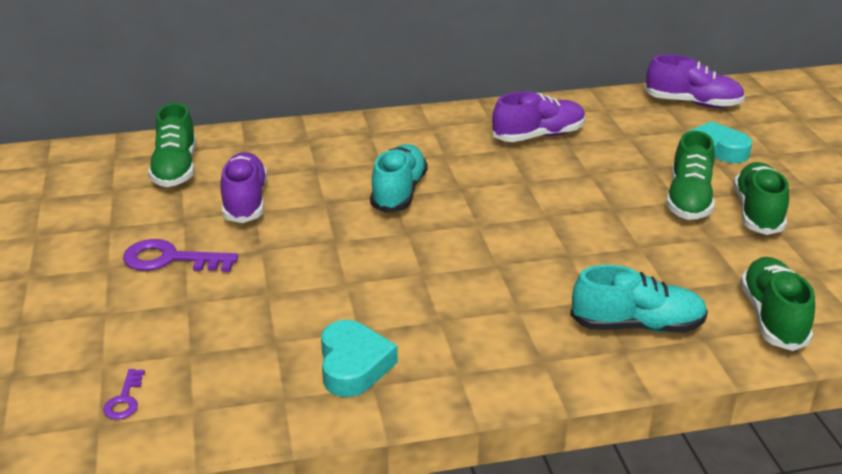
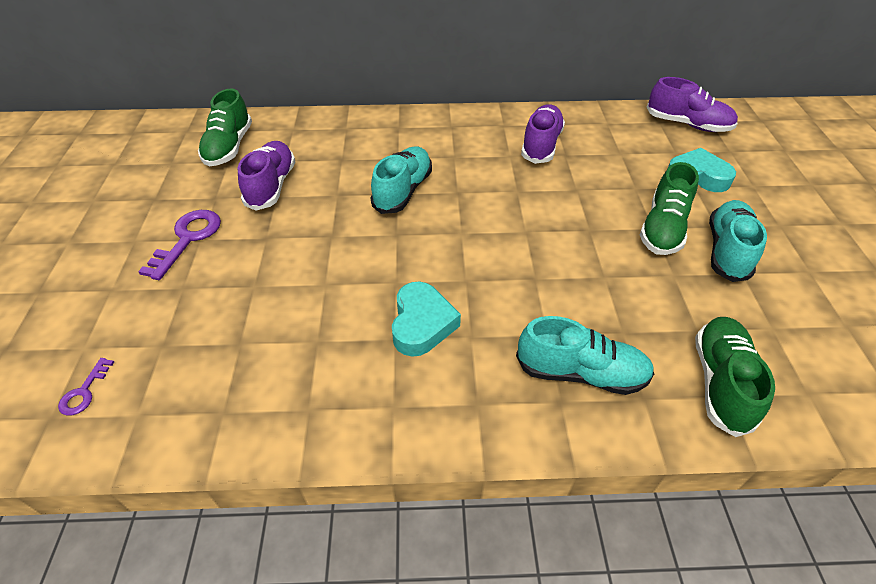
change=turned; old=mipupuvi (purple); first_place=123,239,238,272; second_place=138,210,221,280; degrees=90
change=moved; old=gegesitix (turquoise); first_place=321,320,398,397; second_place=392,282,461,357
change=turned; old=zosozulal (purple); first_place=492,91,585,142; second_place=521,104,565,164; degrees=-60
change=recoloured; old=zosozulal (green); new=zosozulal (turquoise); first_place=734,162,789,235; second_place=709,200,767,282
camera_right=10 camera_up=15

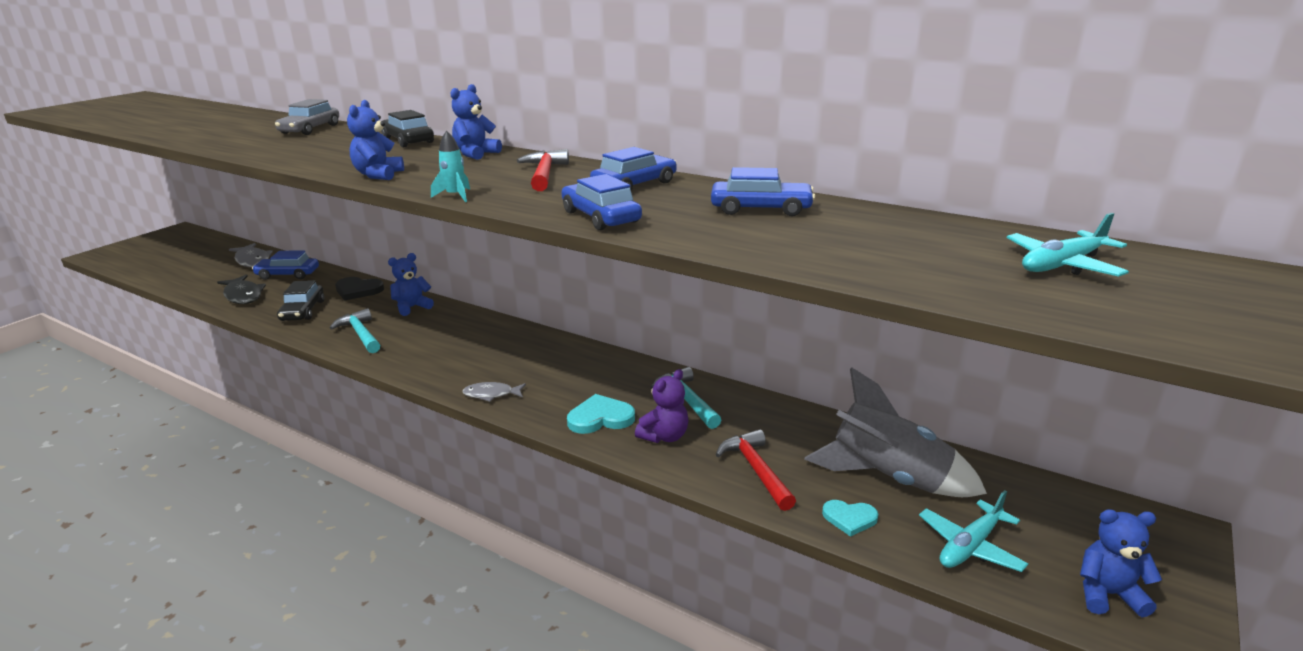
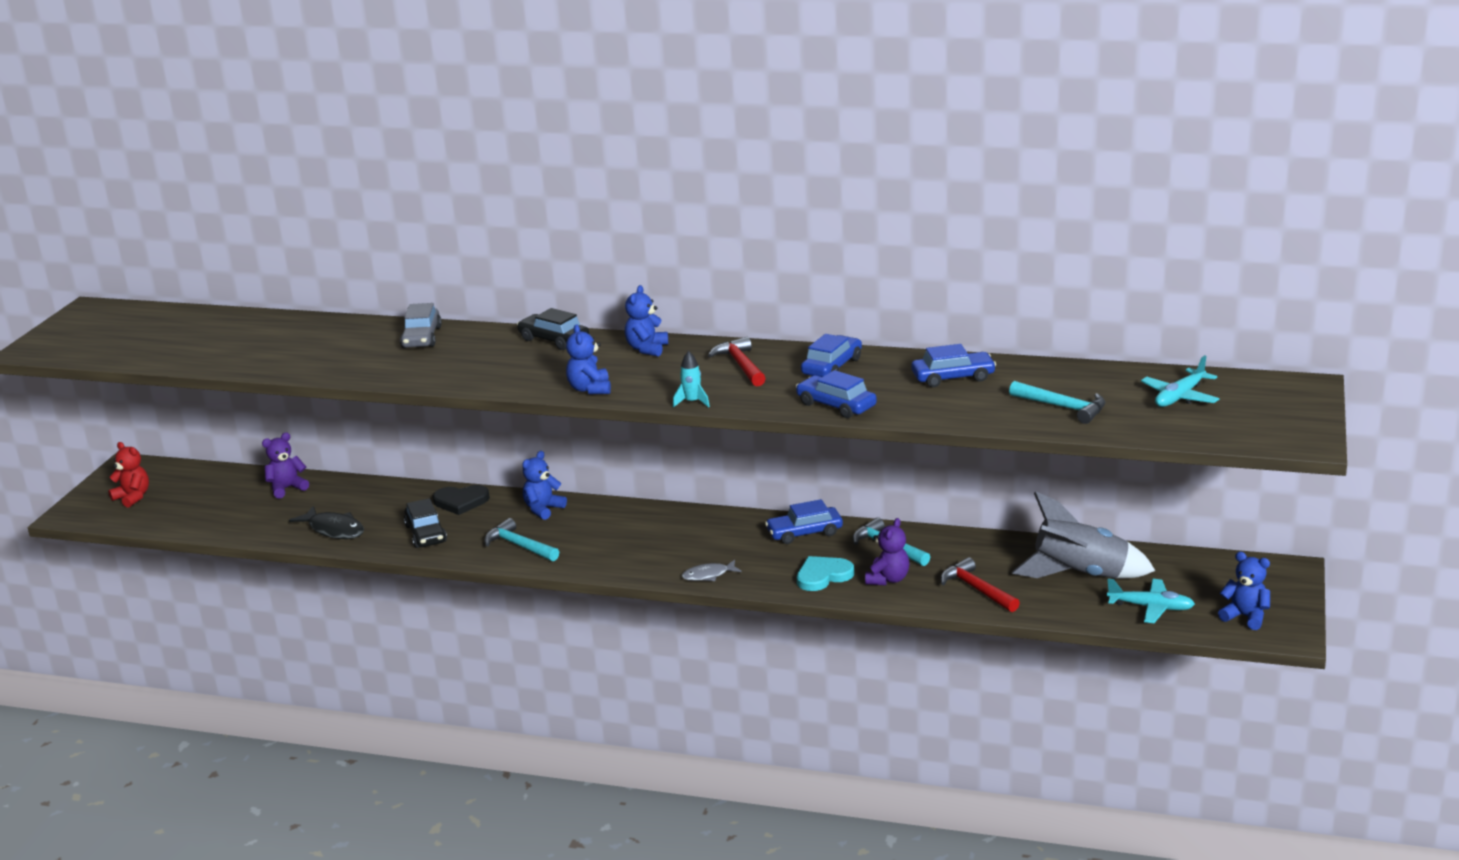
change=added; new=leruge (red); second_place=108,442,149,508
change=replaced; old=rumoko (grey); new=leruge (purple); first_place=229,243,273,267; second_place=262,433,309,499
change=moved; old=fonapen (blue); first_place=252,250,319,280; second_place=765,499,843,544
change=added; new=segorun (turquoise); second_place=1009,381,1105,424
change=turned; old=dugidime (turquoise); first_place=919,490,1028,572; second_place=1107,579,1195,623; degrees=-105
change=turned; old=leruge (blue); first_place=1080,509,1162,617; second_place=1218,552,1270,630; degrees=45
change=removed; old=gegesitix (turquoise); first_place=822,500,878,537
camera_right=-15 camera_up=0

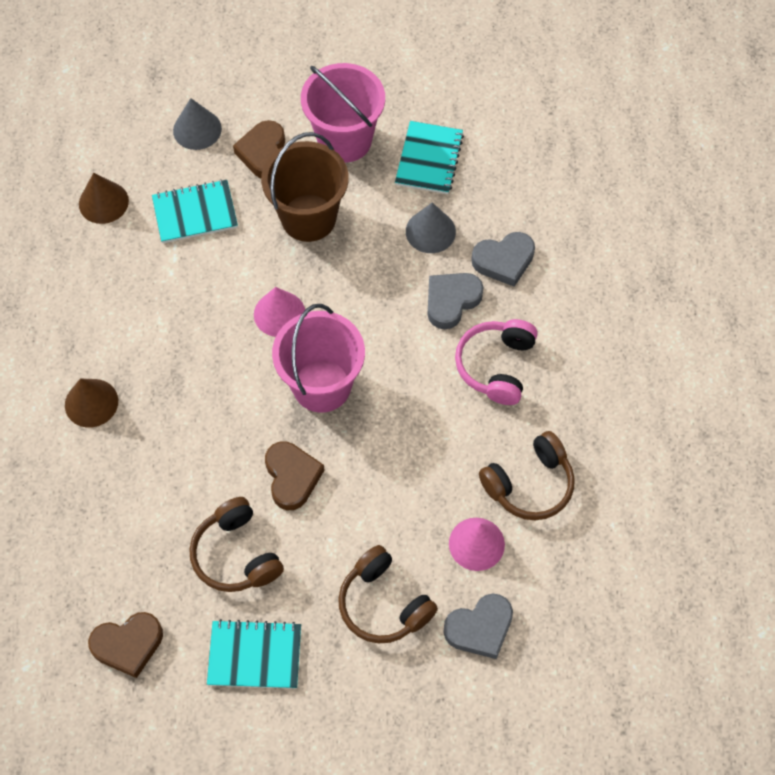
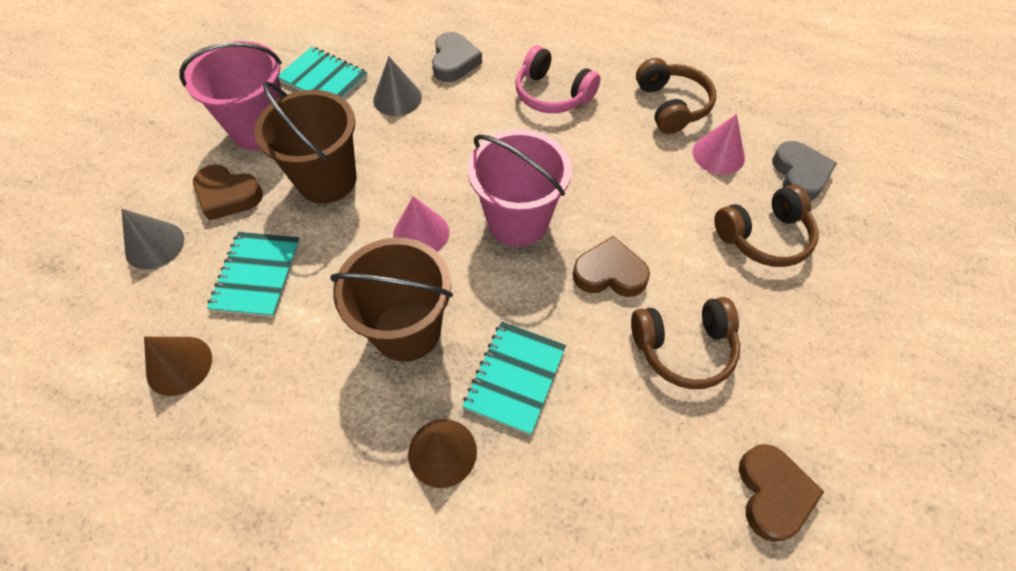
change=added; new=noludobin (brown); second_place=330,238,453,362
change=moved; old=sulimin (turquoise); first_place=207,619,301,689; second_place=462,322,566,435
change=removed; old=gegesitix (grey); first_place=427,273,484,329
camera_right=-70 camera_up=-5

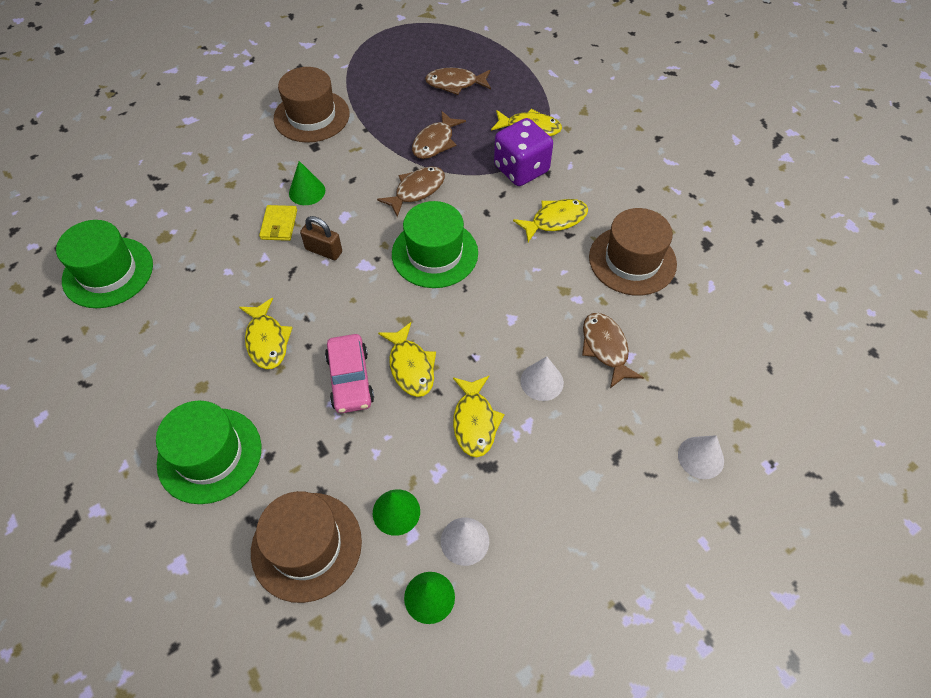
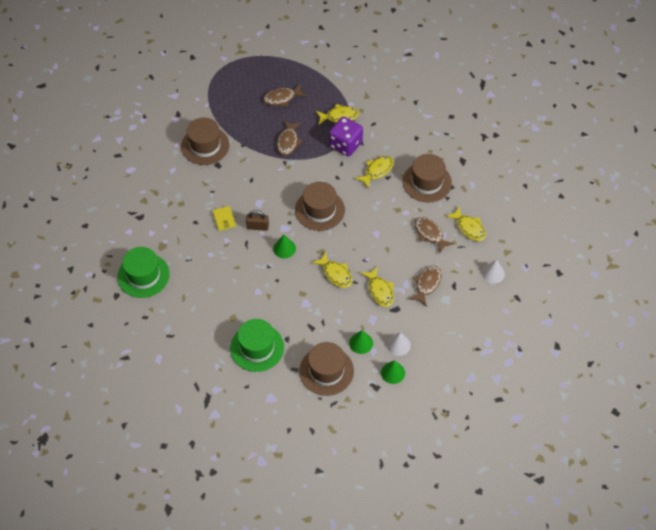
change=moved; old=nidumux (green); first_place=289,161,325,205; second_place=273,235,296,258
change=recoloured; old=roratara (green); new=roratara (brown); first_place=392,201,478,288; second_place=295,182,345,231
change=moved; old=rumoko (brown); first_place=377,166,445,217; second_place=409,266,442,307
change=moved; old=rumoko (yellow); first_place=239,298,293,369; second_place=446,206,486,241
change=removed; old=fonapen (pink); first_place=325,334,374,413
change=removed; old=nidumux (white); first_place=521,356,564,401
camera_right=-20 camera_up=0

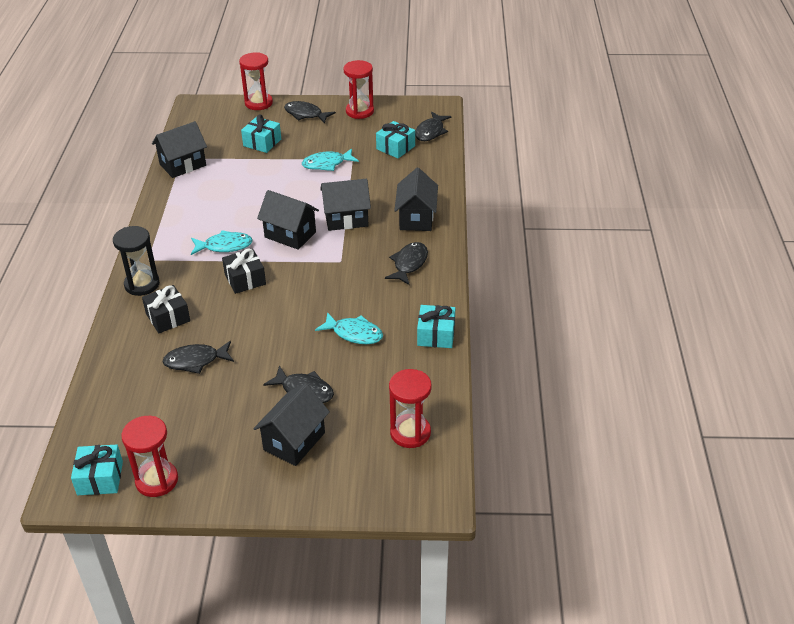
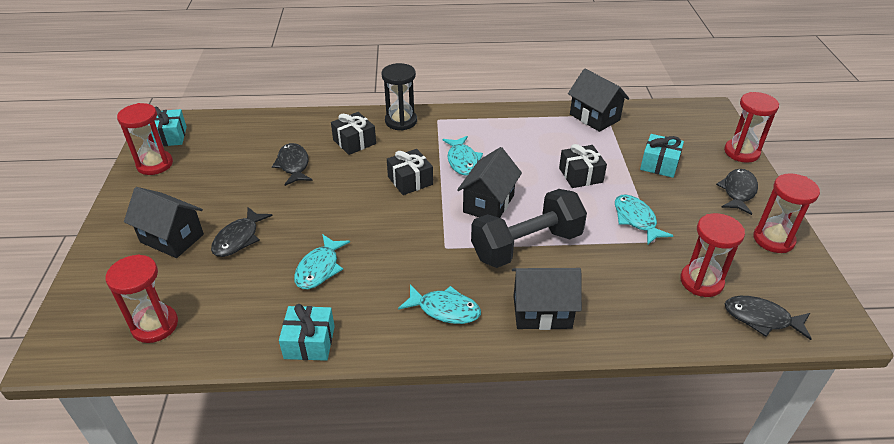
change=recoloured; old=rumoko (black); new=rumoko (turquoise); first_place=385,242,428,285; second_place=398,284,481,324
change=replaced; old=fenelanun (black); new=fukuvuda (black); first_place=320,179,371,231; second_place=471,189,587,268
change=added; new=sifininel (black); second_place=559,144,607,188
change=replaced; old=sifininel (turquoise); new=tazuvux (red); first_place=376,121,415,158; second_place=680,213,745,297
camera_right=85 camera_up=0

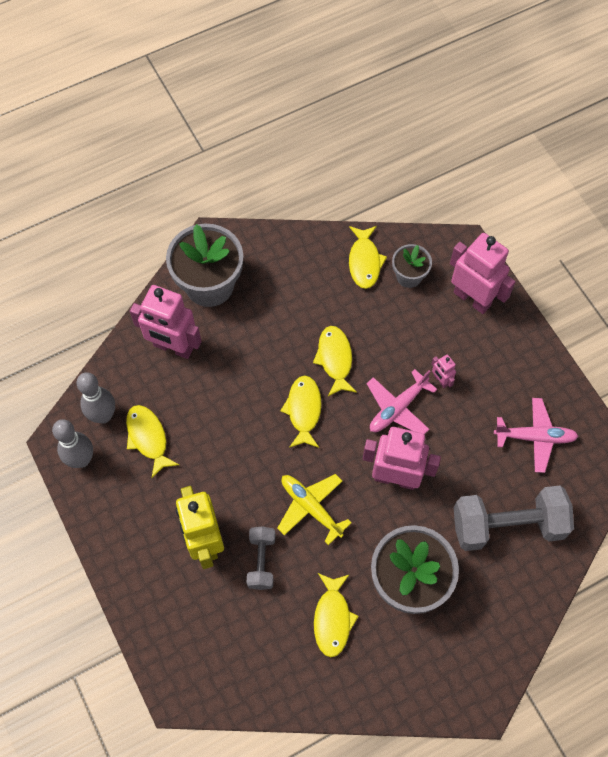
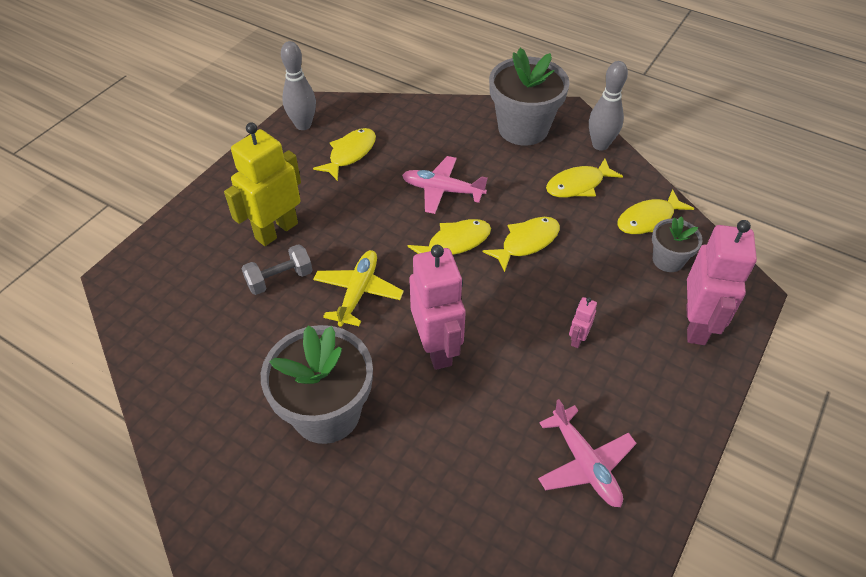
change=moved; old=dugidime (pink); first_place=367,369,437,434; second_place=402,156,488,214
change=moved; old=rumoko (yellow); first_place=314,573,359,657; second_place=546,158,623,198
change=moved; old=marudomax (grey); first_place=77,372,115,424; second_place=589,61,628,150
change=removed; old=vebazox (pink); first_place=130,285,202,359
change=removed; old=fukuvuda (grey); first_place=454,486,574,551
camera_right=60 camera_up=-15

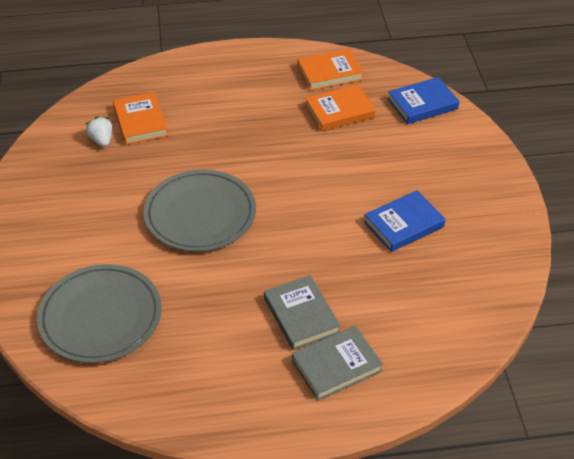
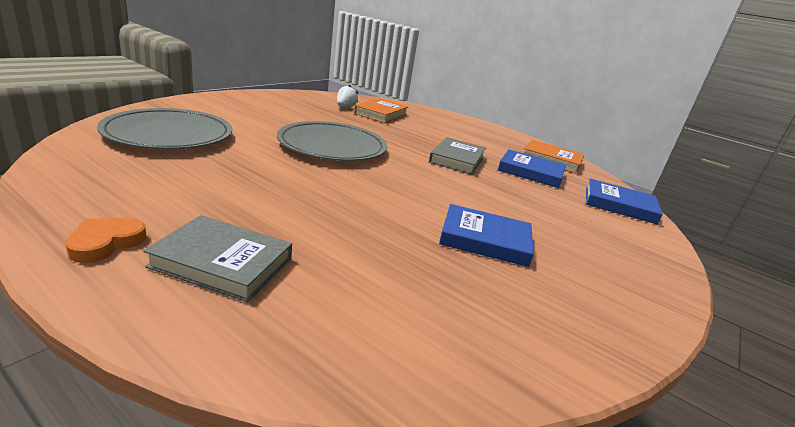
change=added; new=gegesitix (orange); second_place=65,218,147,263
change=moved; old=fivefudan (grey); first_place=264,275,341,350; second_place=429,137,486,175
change=recoloured; old=fivefudan (orange); new=fivefudan (blue); first_place=305,85,376,131; second_place=498,149,566,188
camera_right=40 camera_up=-20

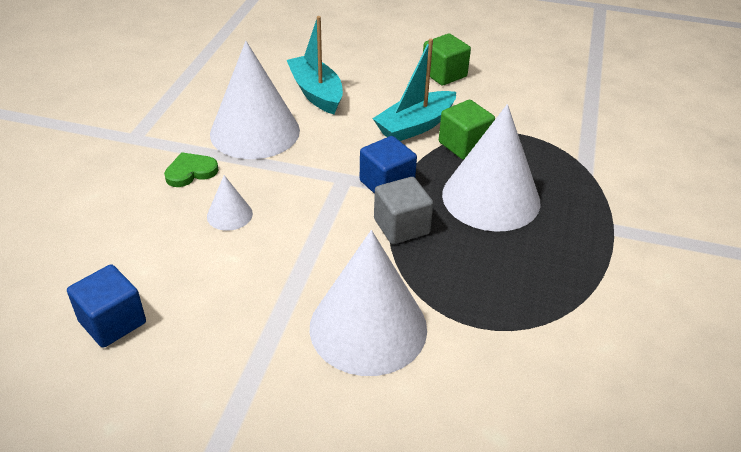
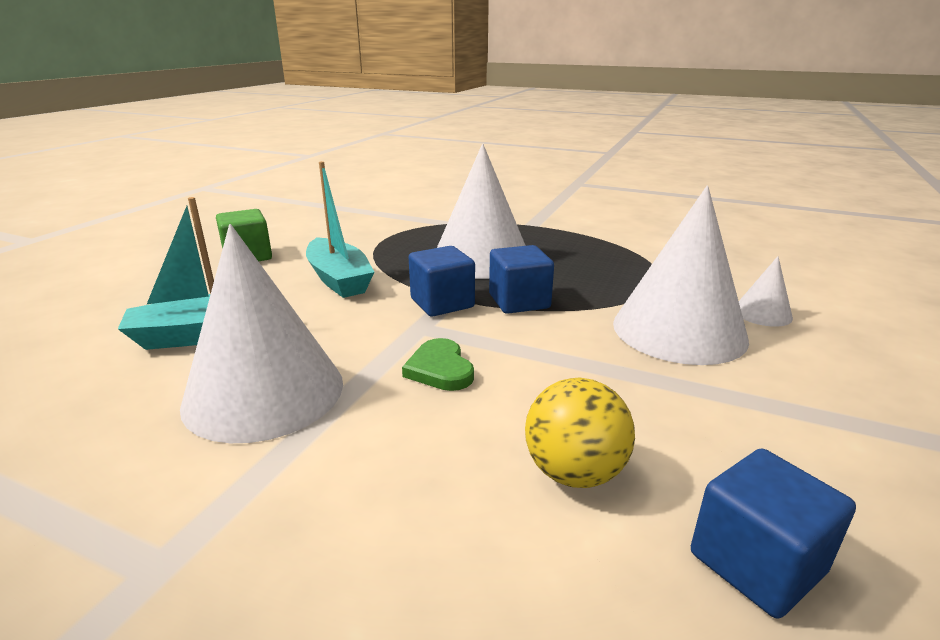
change=moved; old=gegesitix (green); first_place=164,152,218,187; second_place=402,338,474,391
change=recoloured; old=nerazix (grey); new=nerazix (blue); first_place=374,177,433,244; second_place=489,245,554,314
change=added; new=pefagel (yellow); second_place=525,378,635,488
change=moved; old=nidumux (white); first_place=207,175,253,231; second_place=739,256,793,327
change=removed; old=nerazix (green); first_place=439,100,495,160
camera_right=-80 camera_up=-15

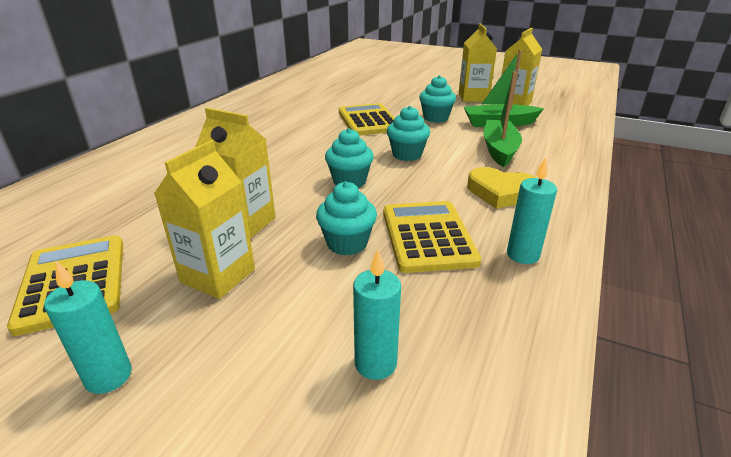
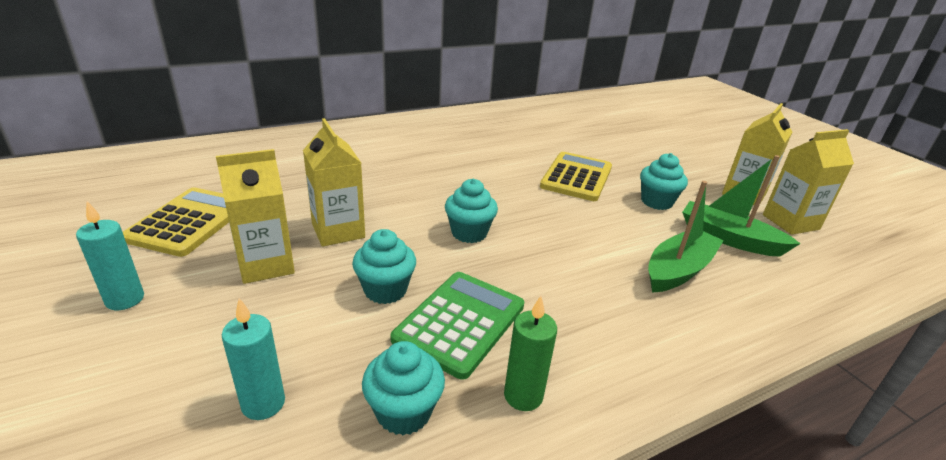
change=moved; old=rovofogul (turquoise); first_place=387,106,430,161; second_place=362,341,445,435
change=recoloured; old=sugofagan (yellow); new=sugofagan (green); first_place=383,201,481,273; second_place=390,272,524,380
change=recoloured; old=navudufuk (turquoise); new=navudufuk (green); first_place=507,157,557,264; second_place=504,296,557,411
change=removed; old=gegesitix (yellow); first_place=467,167,536,209
camera_right=35 camera_up=0

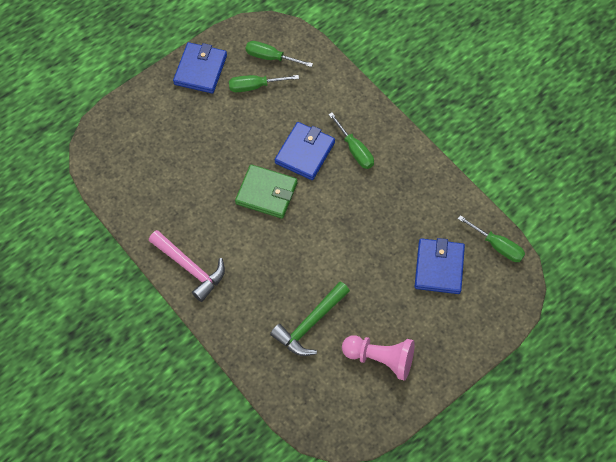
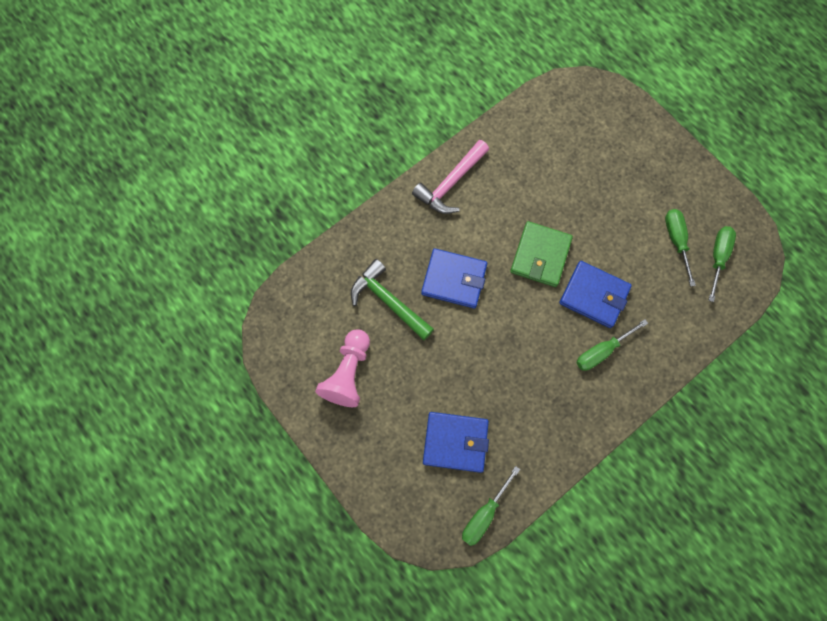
change=moved; old=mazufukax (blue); first_place=173,42,227,93; second_place=421,248,487,308
camera_right=90 camera_up=10

